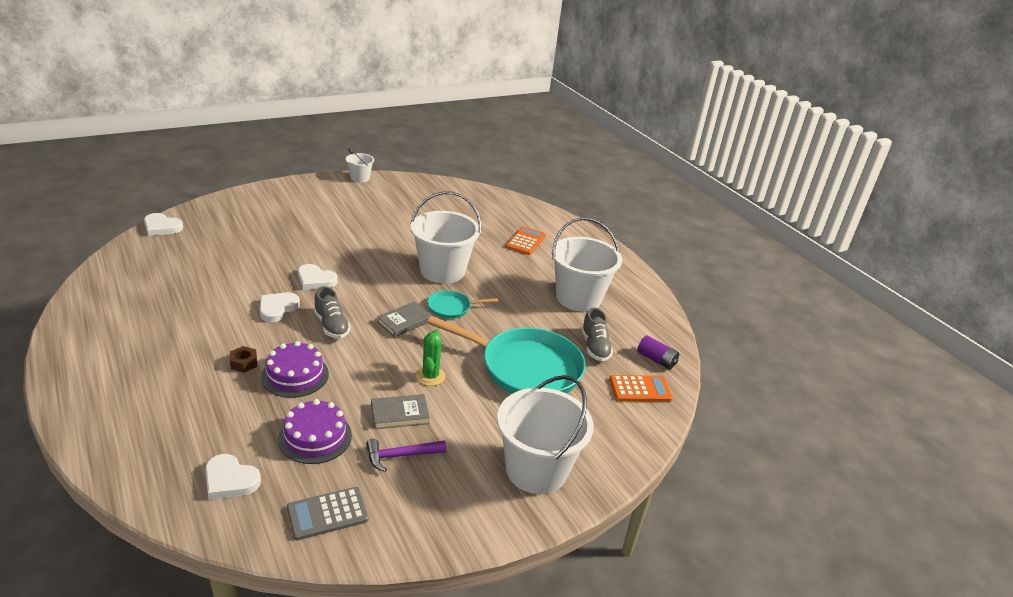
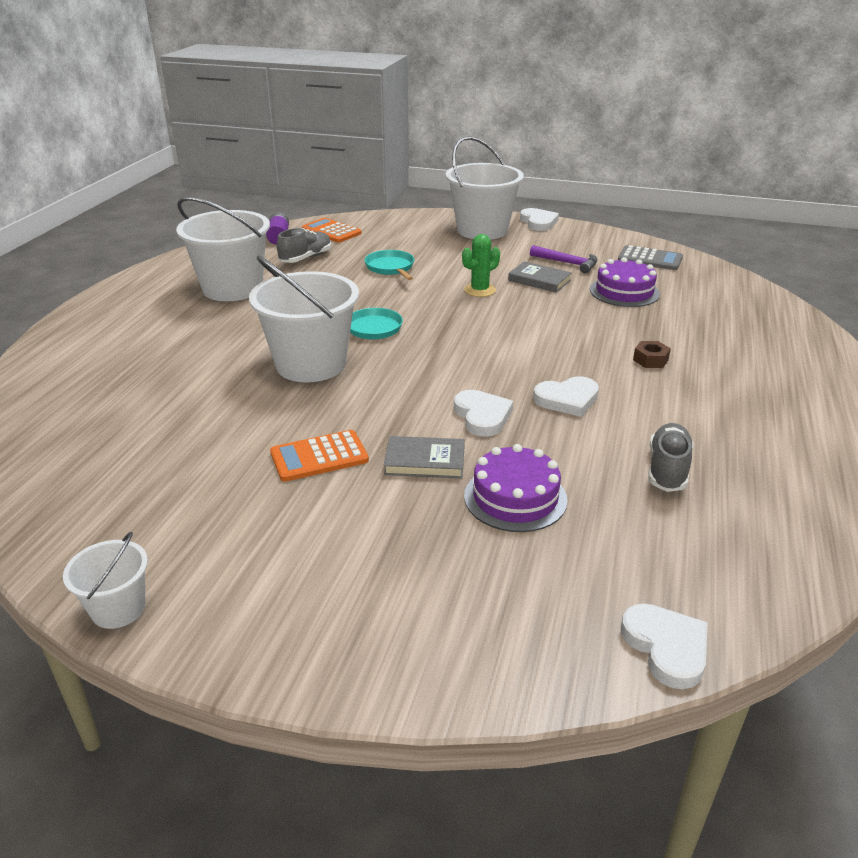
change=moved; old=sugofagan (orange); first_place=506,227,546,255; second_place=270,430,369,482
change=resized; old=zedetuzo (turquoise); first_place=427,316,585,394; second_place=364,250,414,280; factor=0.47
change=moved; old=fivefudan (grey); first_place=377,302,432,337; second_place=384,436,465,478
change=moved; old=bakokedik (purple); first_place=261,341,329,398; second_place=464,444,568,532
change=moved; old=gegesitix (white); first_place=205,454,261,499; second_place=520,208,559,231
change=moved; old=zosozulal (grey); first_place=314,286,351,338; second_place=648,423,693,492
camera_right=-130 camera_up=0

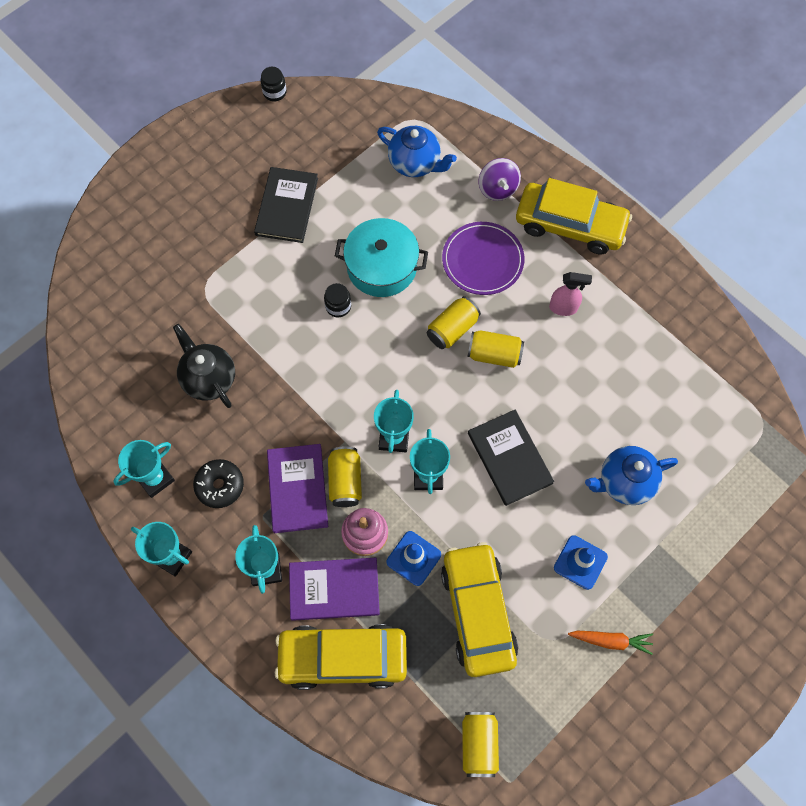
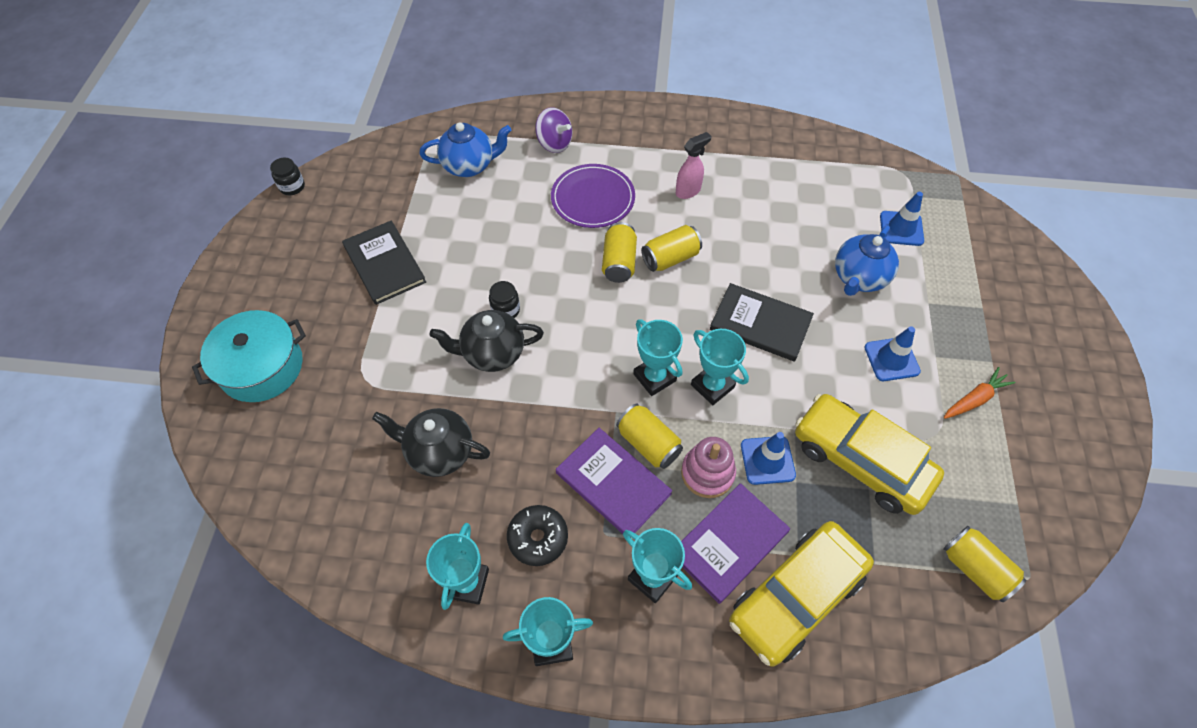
change=moved; old=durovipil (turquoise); first_place=335,218,428,297; second_place=192,310,306,402
change=added; new=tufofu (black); second_place=430,310,544,372
change=added; new=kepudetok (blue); second_place=880,192,924,246
change=removed; old=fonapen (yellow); first_place=516,178,632,254
camera_right=-40 camera_up=-10

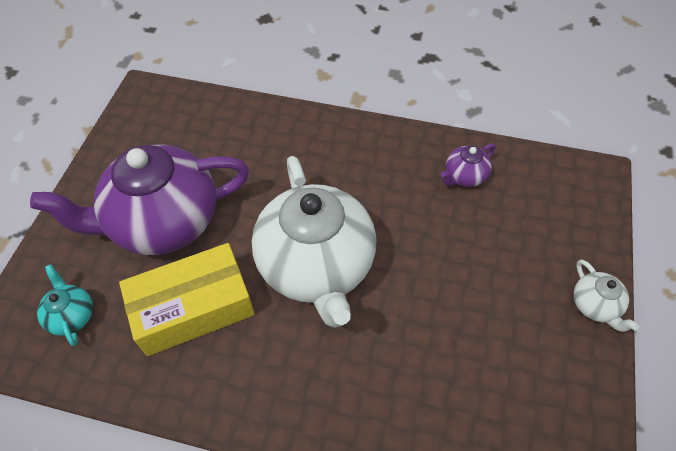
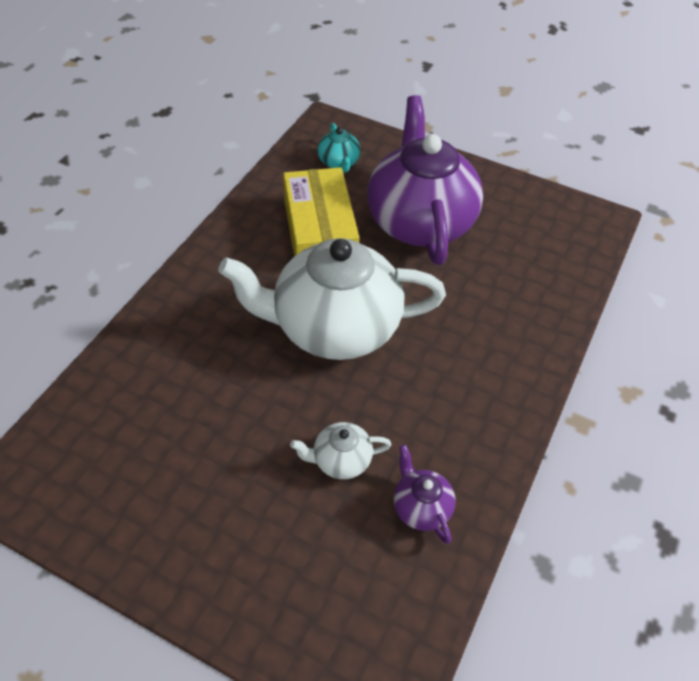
change=moved; old=tufofu (white); first_place=574,260,639,332; second_place=290,422,392,479
change=turned; old=tufofu (turquoise); first_place=37,264,93,346; second_place=317,123,361,173; degrees=90
camera_right=100 camera_up=-5

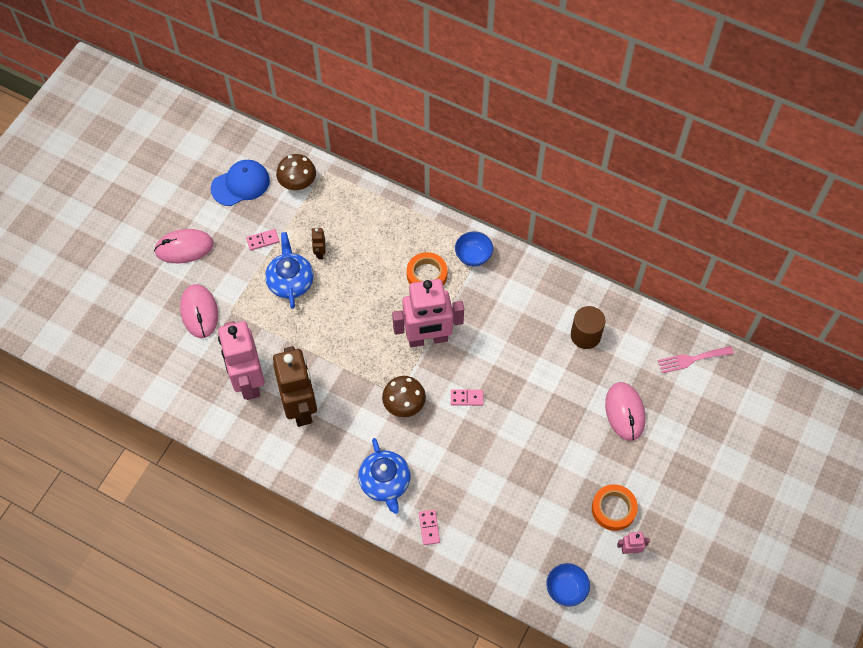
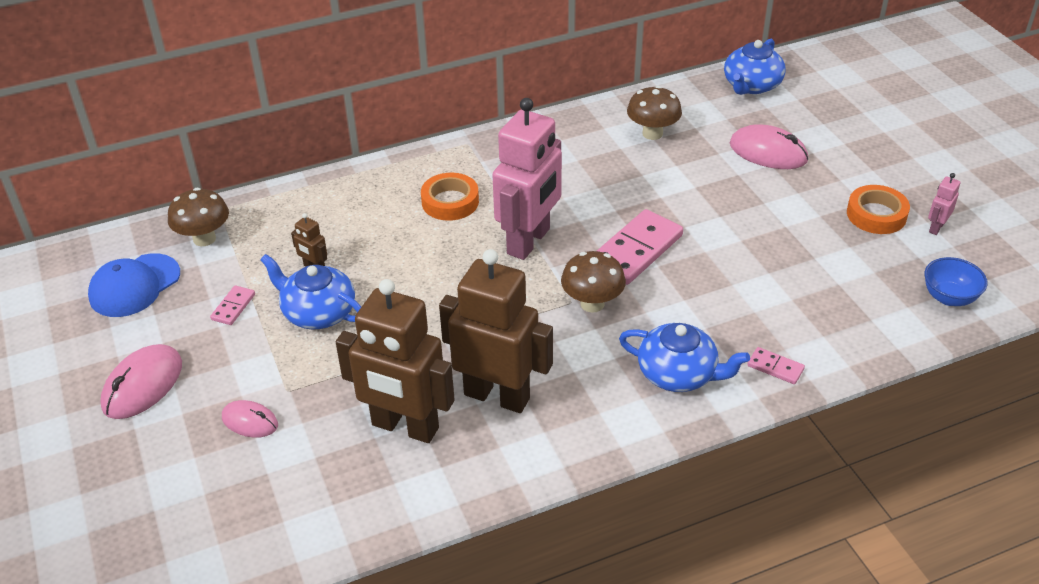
change=turned; old=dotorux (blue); first_place=211,160,270,206; second_place=88,254,180,317; degrees=-150
change=resized; old=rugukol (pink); first_place=180,284,218,338; second_place=222,400,278,438; factor=0.61
change=recoloured; old=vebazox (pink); new=vebazox (brown); first_place=218,321,265,400; second_place=336,279,455,443
change=resized; old=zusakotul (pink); first_place=451,389,483,406; second_place=597,209,683,285; factor=2.11
change=replaced; old=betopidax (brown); new=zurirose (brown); first_place=571,306,605,349; second_place=627,86,682,140
change=replaced; old=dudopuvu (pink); new=tufofu (blue); first_place=658,346,734,373; second_place=724,39,786,95
change=removed; old=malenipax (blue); first_place=455,231,493,267
camera_right=-50 camera_up=-20

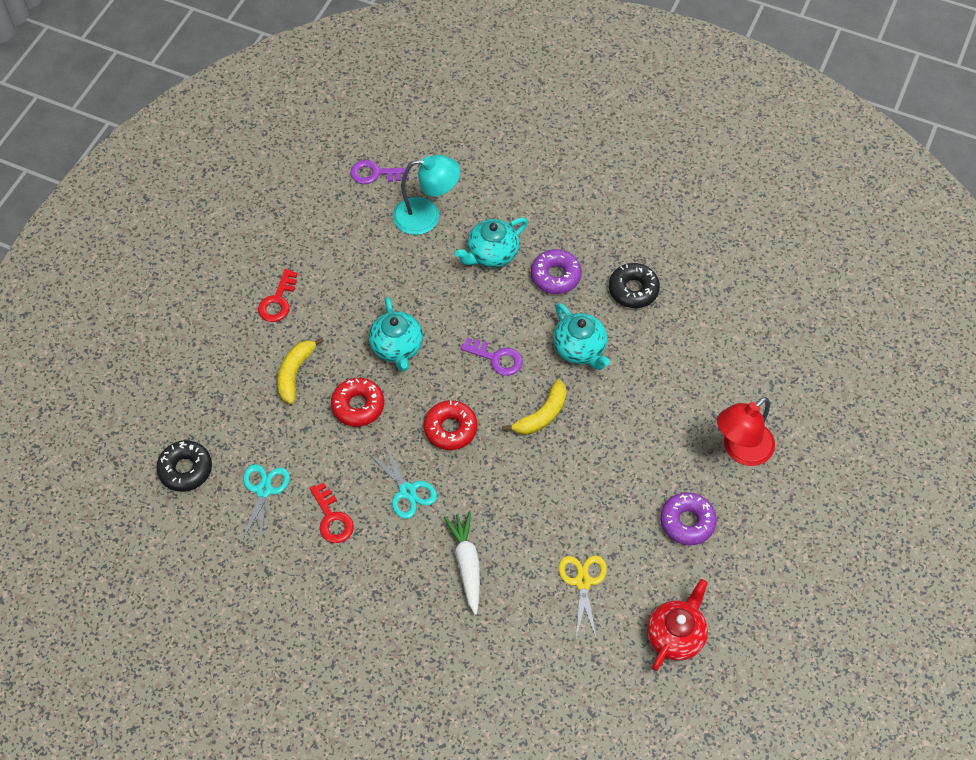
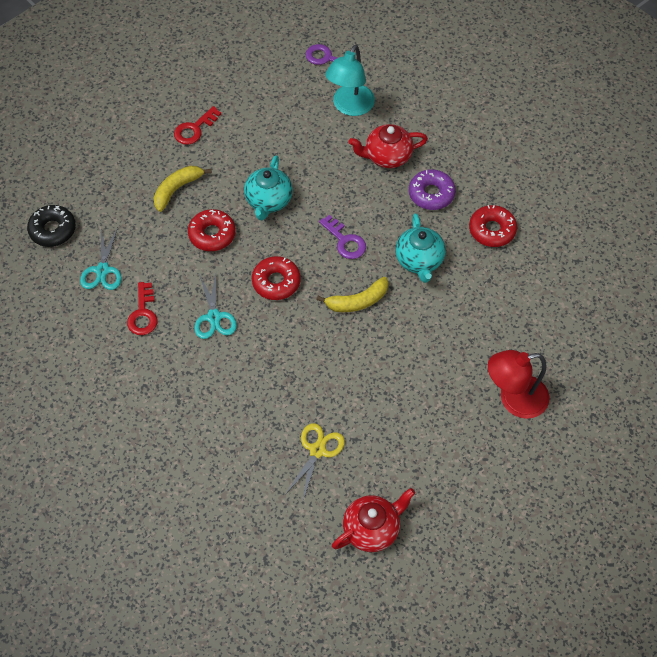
change=turned; old=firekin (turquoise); first_place=241,464,290,544; second_place=80,227,122,290; degrees=150
change=turned; old=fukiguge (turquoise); first_place=393,155,460,235; second_place=325,45,375,116; degrees=90
change=recoloured; old=tufofu (turquoise); new=tufofu (red); first_place=455,218,528,268; second_place=349,124,428,168
change=recoloured; old=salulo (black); new=salulo (red); first_place=609,263,660,308; second_place=469,205,517,247
change=removed; old=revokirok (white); first_place=444,512,480,615
change=removed; old=salulo (purple); first_place=660,492,717,546
camera_right=25 camera_up=0

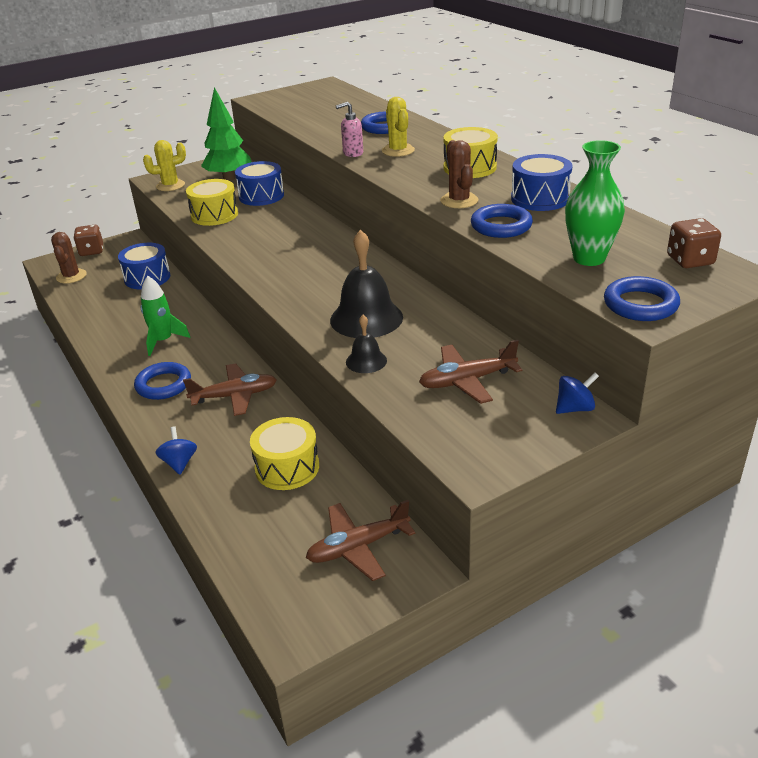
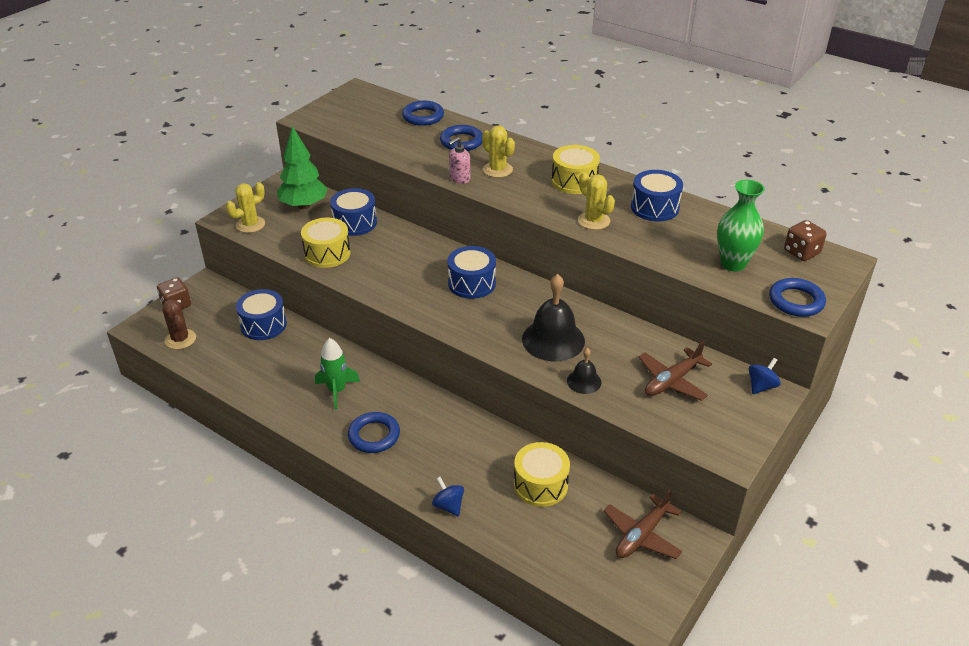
change=moved; old=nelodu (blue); first_place=471,204,533,238; second_place=402,101,444,126
change=added; new=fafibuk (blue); second_place=448,246,496,299
change=recoloured; old=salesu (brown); new=salesu (yellow); first_place=440,140,478,208; second_place=578,172,615,230
change=removed; old=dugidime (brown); first_place=183,363,277,416
camera_right=-25 camera_up=5

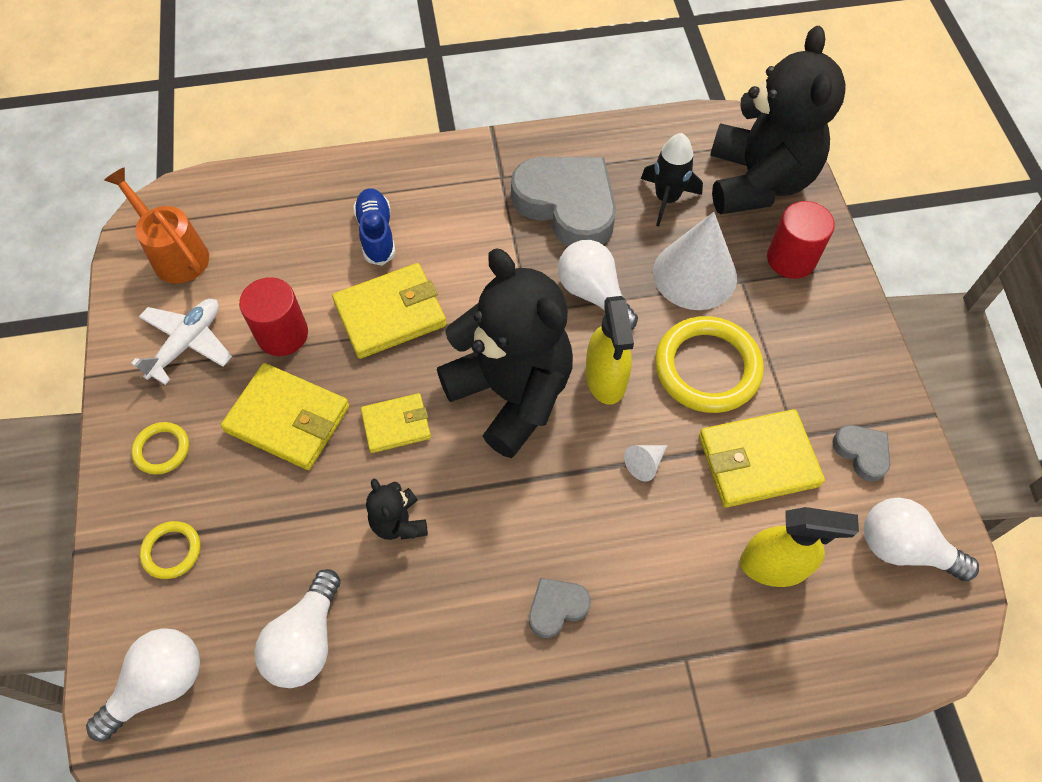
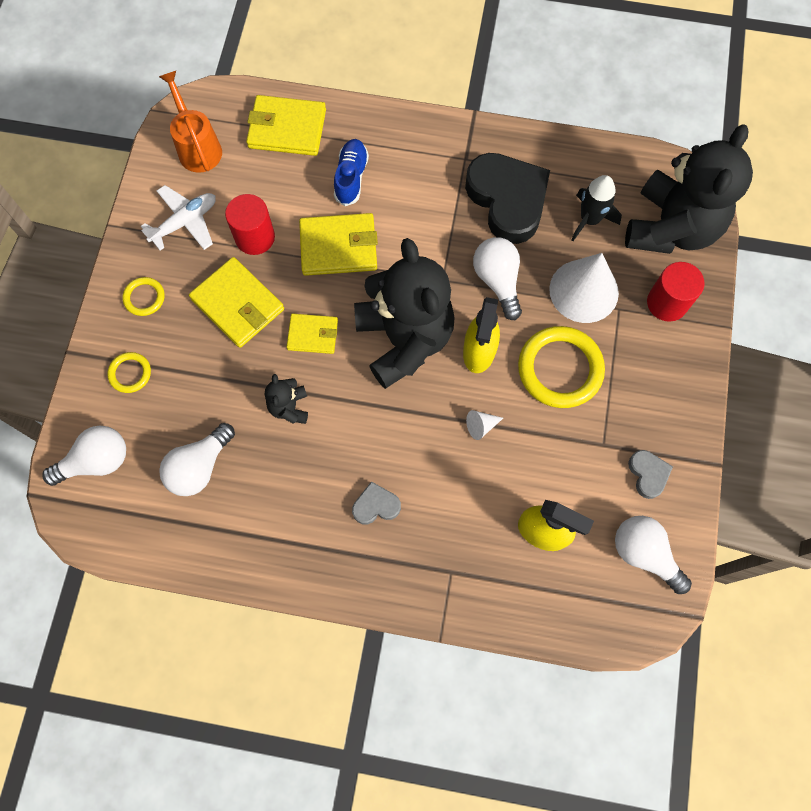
change=moved; old=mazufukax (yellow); first_place=699,409,825,508; second_place=246,95,326,156
change=recoloured; old=gegesitix (grey); new=gegesitix (black); first_place=511,157,616,246; second_place=465,153,550,244
camera_right=20 camera_up=10

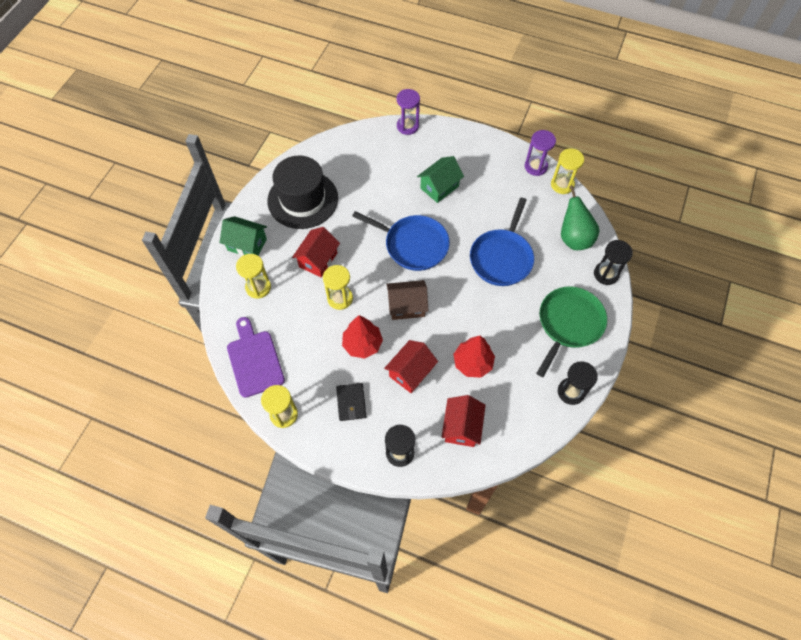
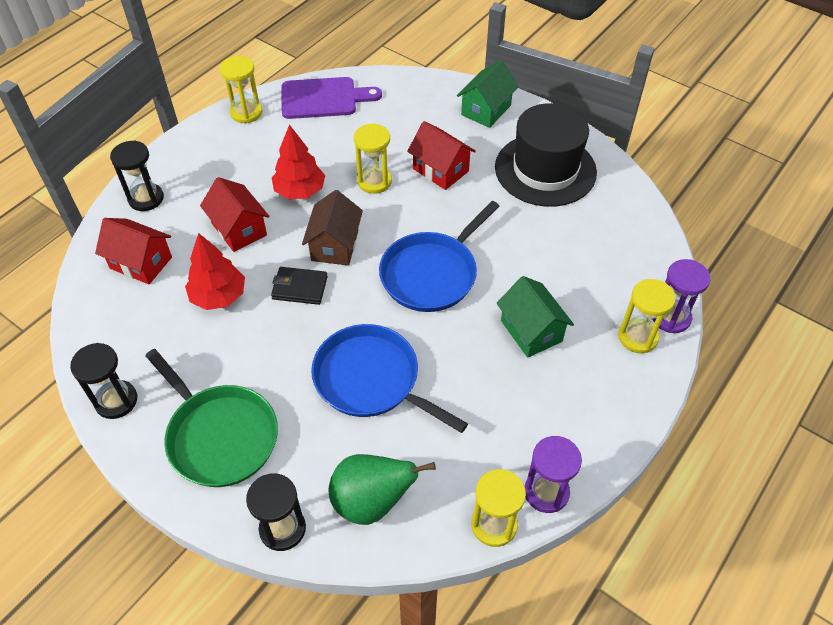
change=moved; old=mazufukax (black); first_place=336,383,366,421; second_place=271,267,328,305
change=moved; old=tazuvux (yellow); first_place=236,254,271,299; second_place=618,279,676,353
camera_right=105 camera_up=-10

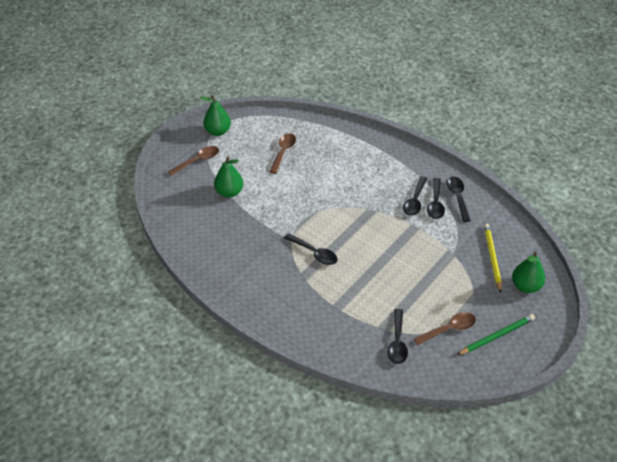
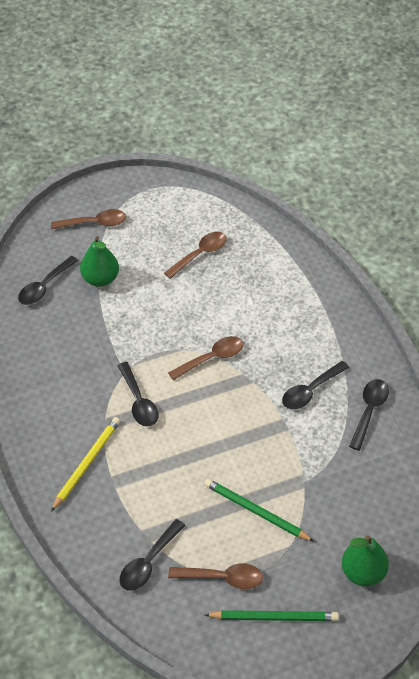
change=moved; old=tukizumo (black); first_place=427,178,445,219; second_place=18,256,78,305
change=moved; old=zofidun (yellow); first_place=484,224,502,293; second_place=51,417,120,512
change=added; new=tukizumo (brown); second_place=168,336,243,380
change=added; new=zofidun (green); second_place=204,479,315,542
change=removed; old=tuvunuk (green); first_place=201,95,231,136
camera_right=30 camera_up=5

